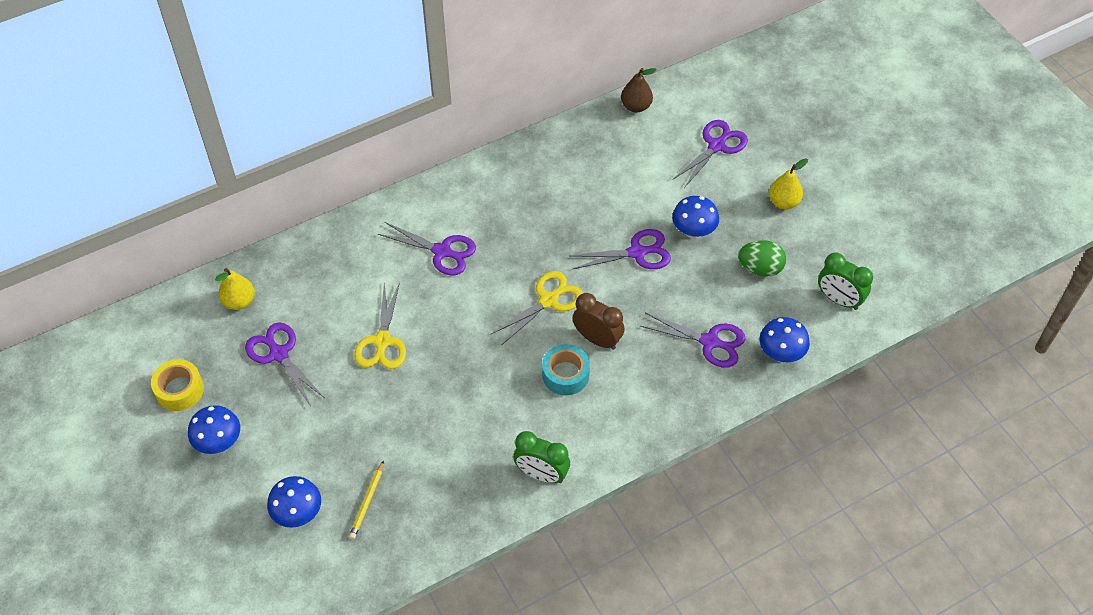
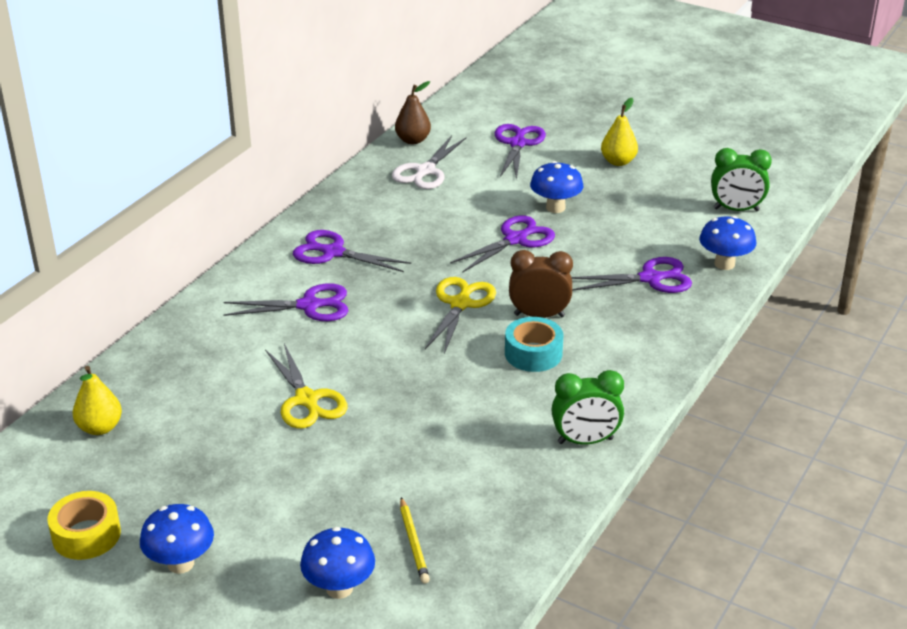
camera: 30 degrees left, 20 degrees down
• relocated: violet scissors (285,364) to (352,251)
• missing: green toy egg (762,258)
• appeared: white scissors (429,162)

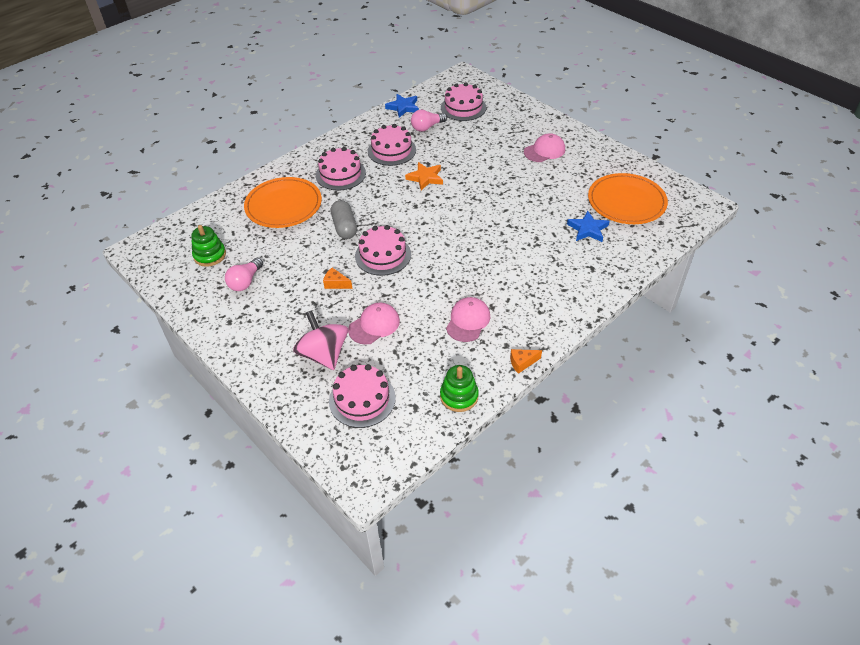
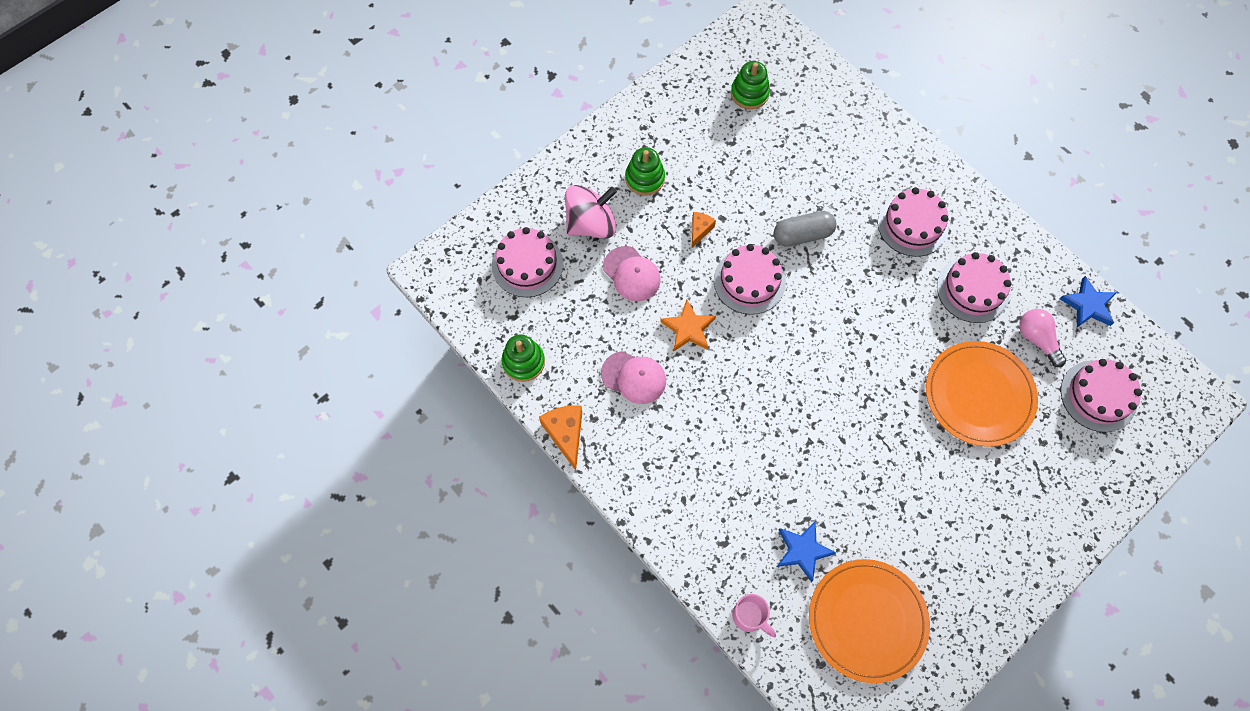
camera: 90 degrees right, 20 degrees up
• missing: pink lightbulb (244,274)
• relocated: orange flat dish (283,202) to (982,394)
• relocated: orange star shape (424,176) to (688,326)
• size: orange cheese (526,361) = (560,438) x1.65
• missing: pink cap (544,147)
• appeared: green ring stacker (645,171)
• appeared: pink coffee mug (754,615)

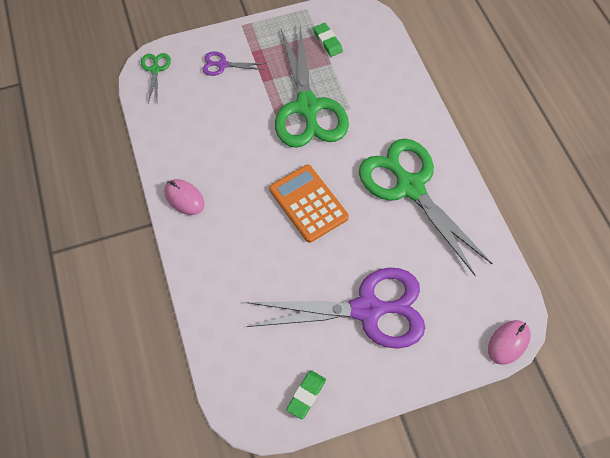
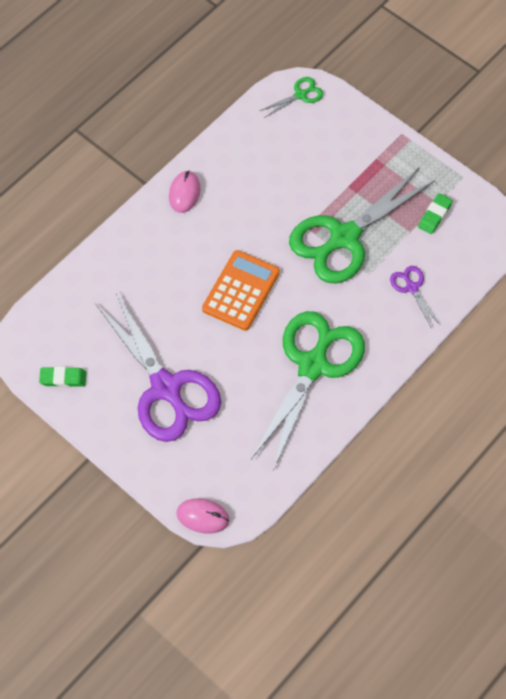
camera: 60 degrees right, 0 degrees up
• relocated: violet scissors (234,63) to (415,297)

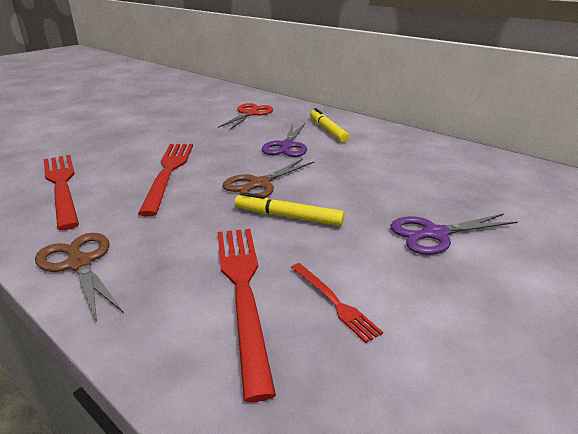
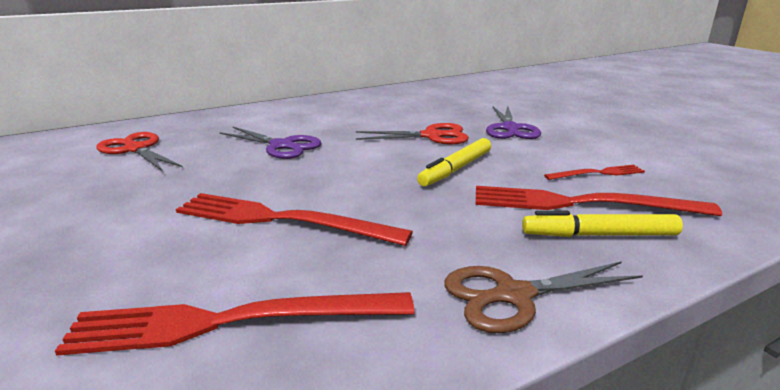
camera: 70 degrees left, 5 degrees down
• missing: brown scissors (268,178)
• relocated: yellow marker pen (329,125) to (602,224)
• appeared: red scissors (412,134)

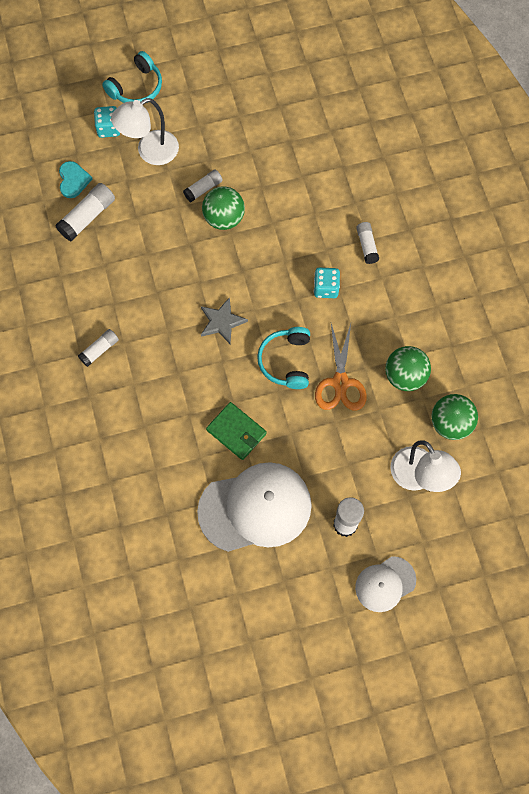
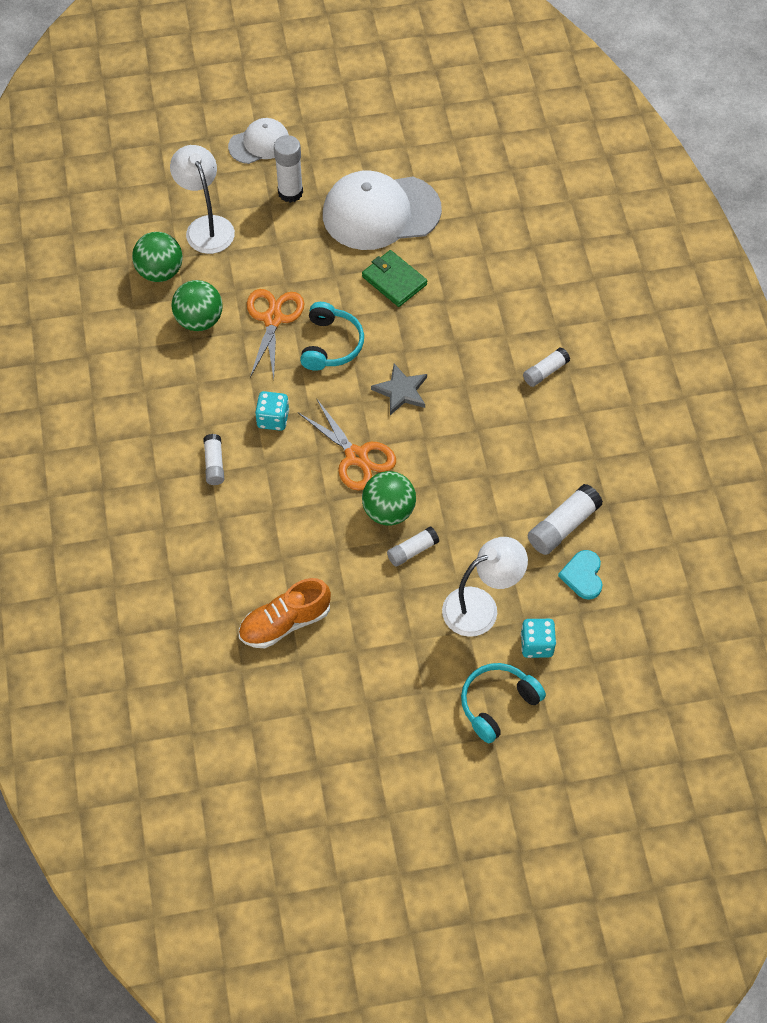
camera: 175 degrees left, 10 degrees down
• appeared: orange shoe (285,613)
• appeared: orange scissors (347,444)

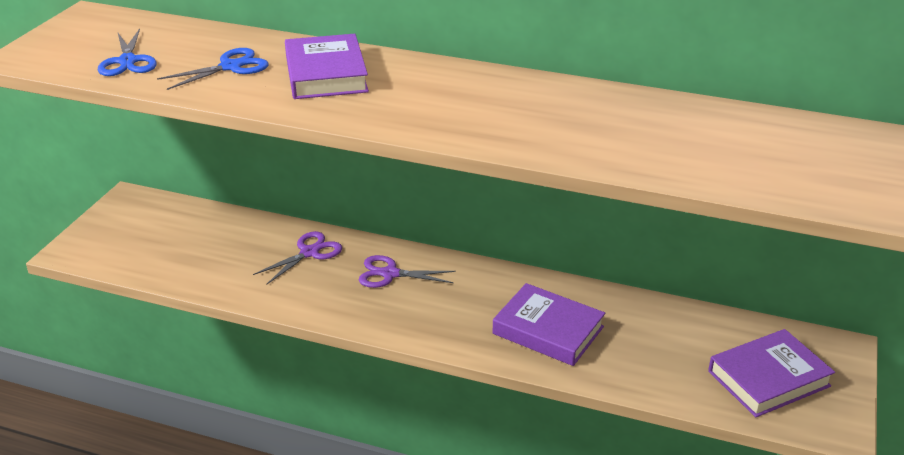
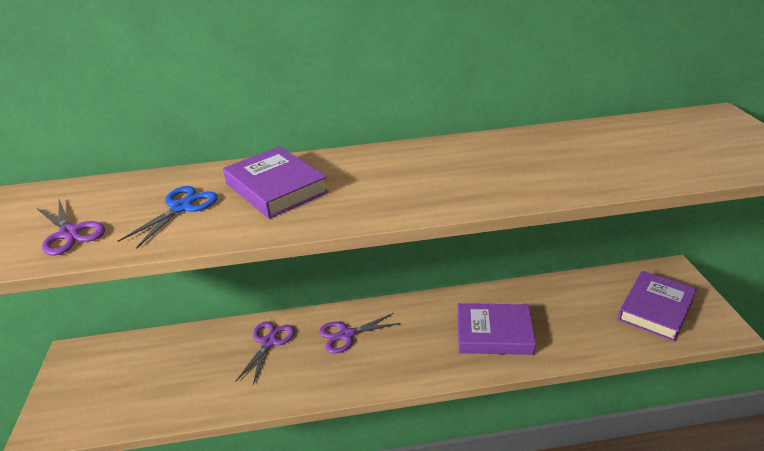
camera: 25 degrees left, 0 degrees up
• colour: blue scissors (127,52) to violet scissors (71,228)

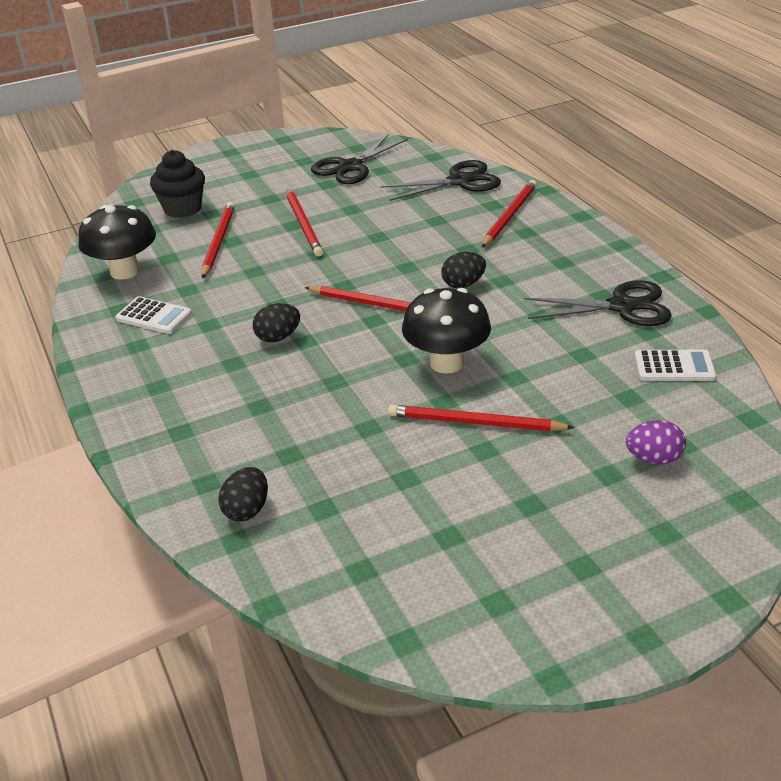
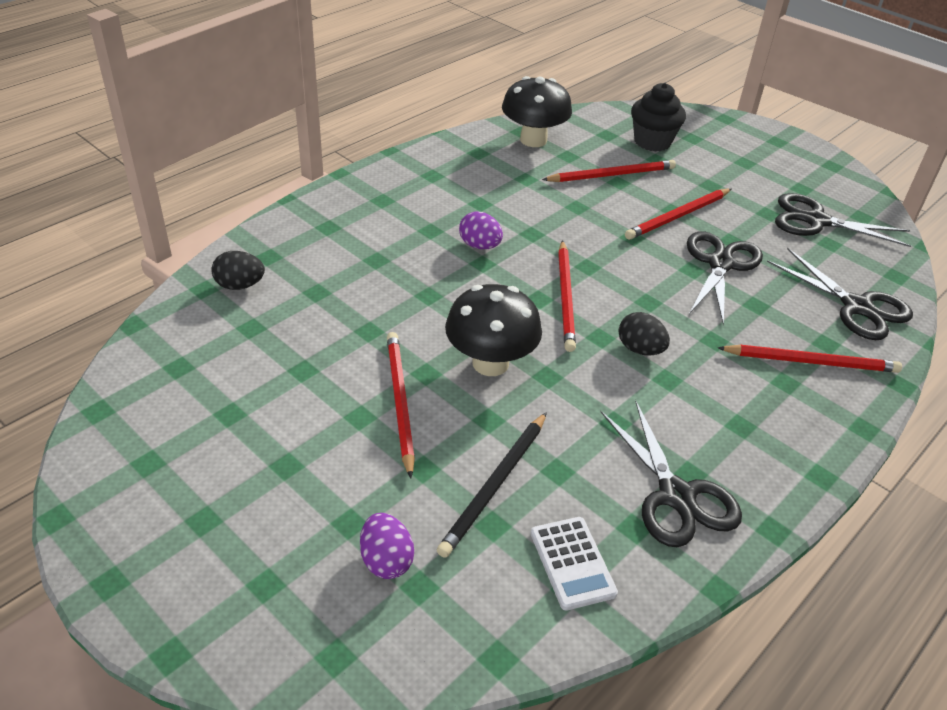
camera: 65 degrees right, 5 degrees up
• missing: white pocket calculator (153,315)
• colour: ebony toy egg (276,323) to violet toy egg (481,230)
• appeared: ebony pencil (492,485)
• appeared: ebony scissors (725,278)

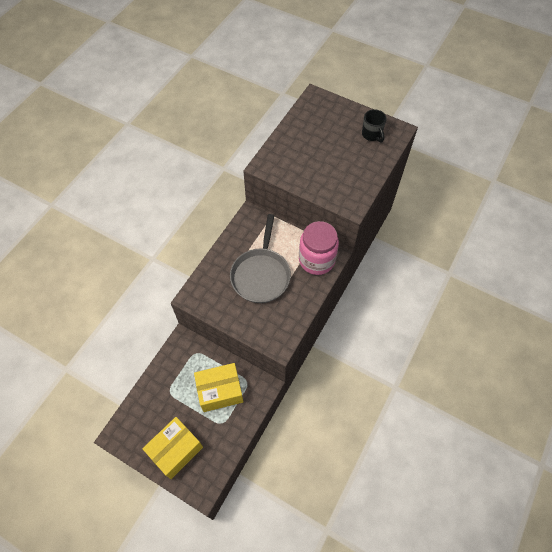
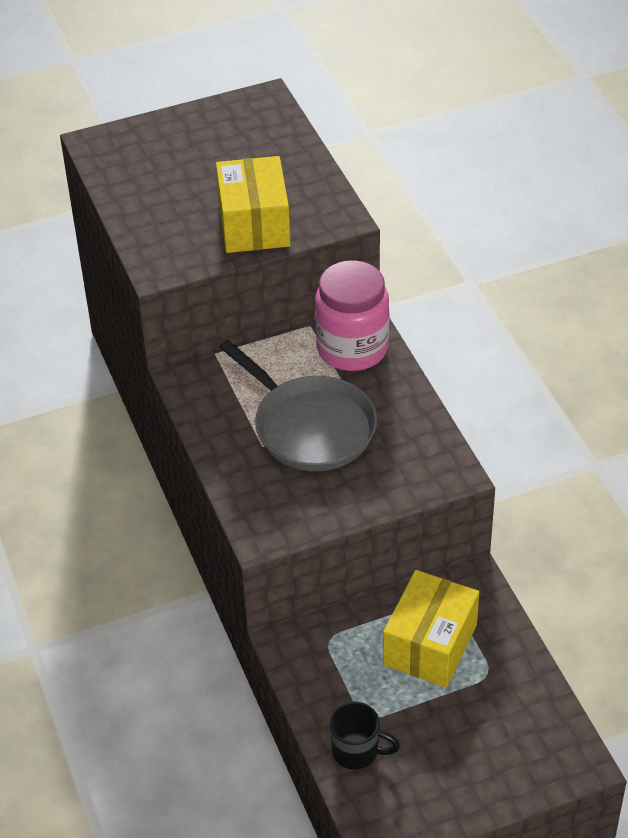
camera: 50 degrees left, 15 degrees down
• relocated: yellow parcel (172,448) to (253,204)
• relocated: ebony coffee mug (374,125) to (364,736)

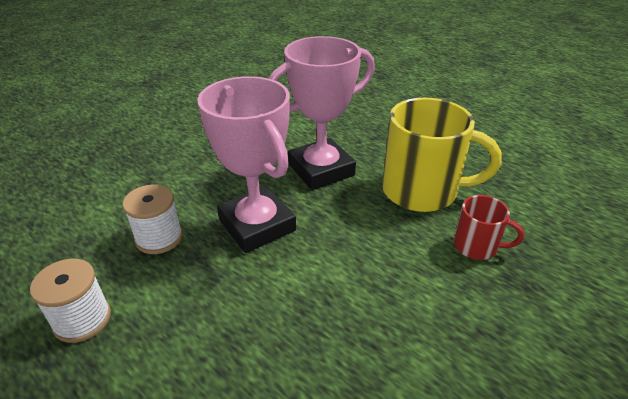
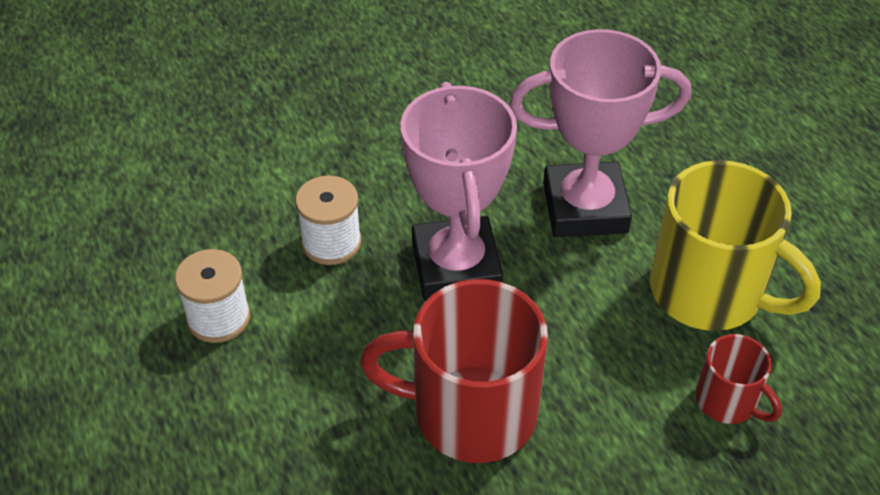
camera: 25 degrees right, 10 degrees up
• appeared: red coffee mug (454,371)

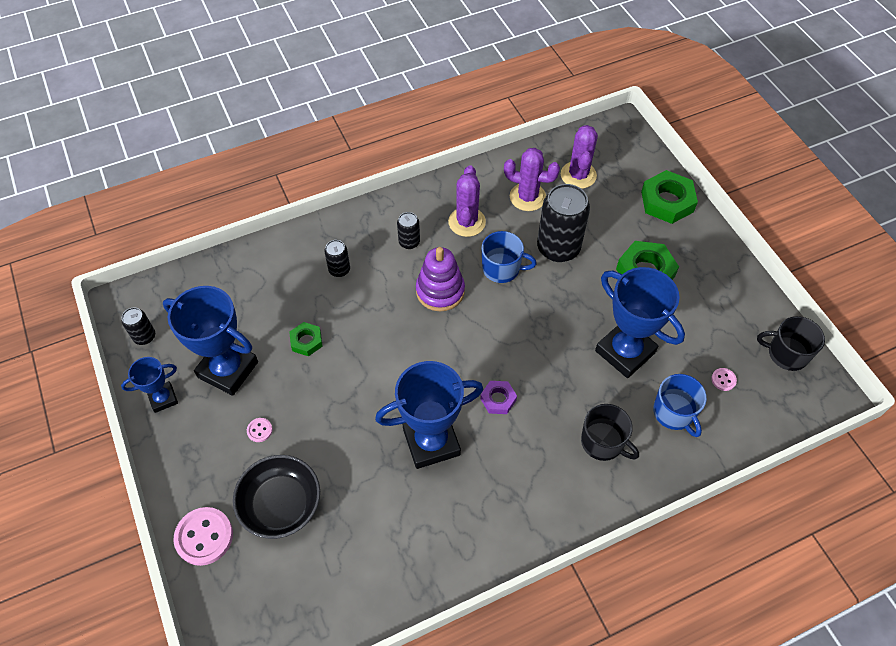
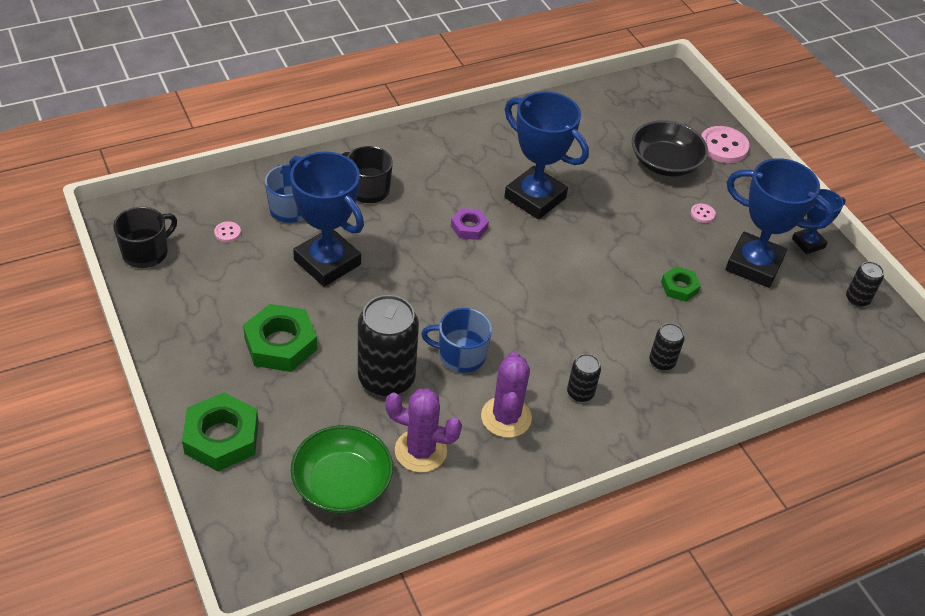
camera: 175 degrees right, 10 degrees down
• spun: blue trophy (429,415) = (546,156) 60 degrees clockwise
• missing: violet ring stacker (440,279)
• exchanged: violet cactus (579,157) to green serving bowl (342,469)
• spun: ebony coffee mug (791,343) = (145,237) 60 degrees counterclockwise

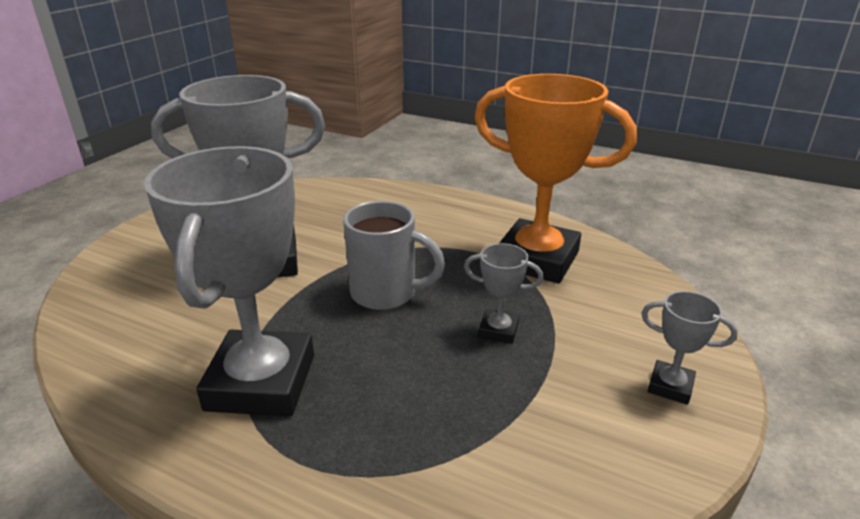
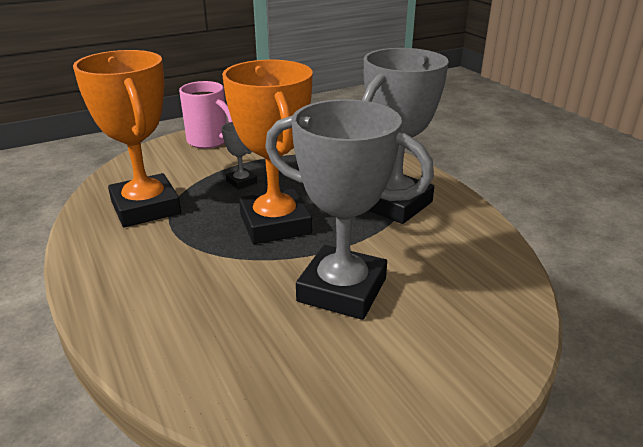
camera: 145 degrees left, 0 degrees up
• exchanged: ash-grey coffee mug (394,255) to orange trophy (267,152)
• exchanged: ash-grey trophy (689,348) to pink coffee mug (205,115)

